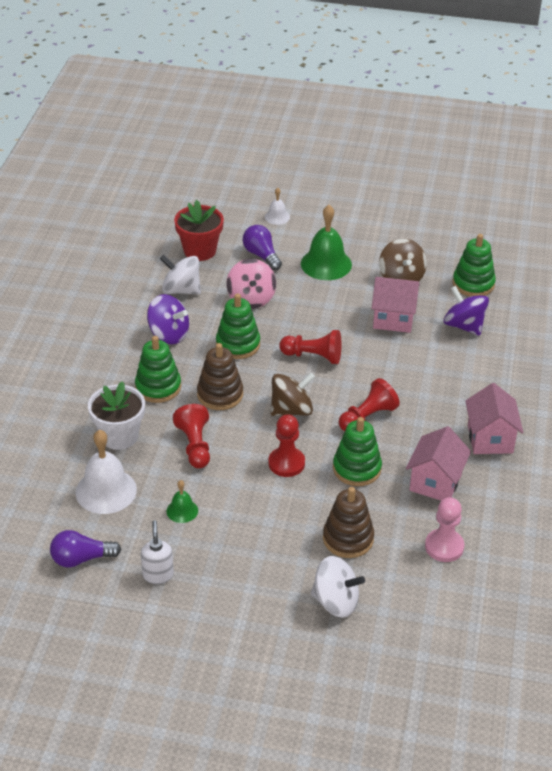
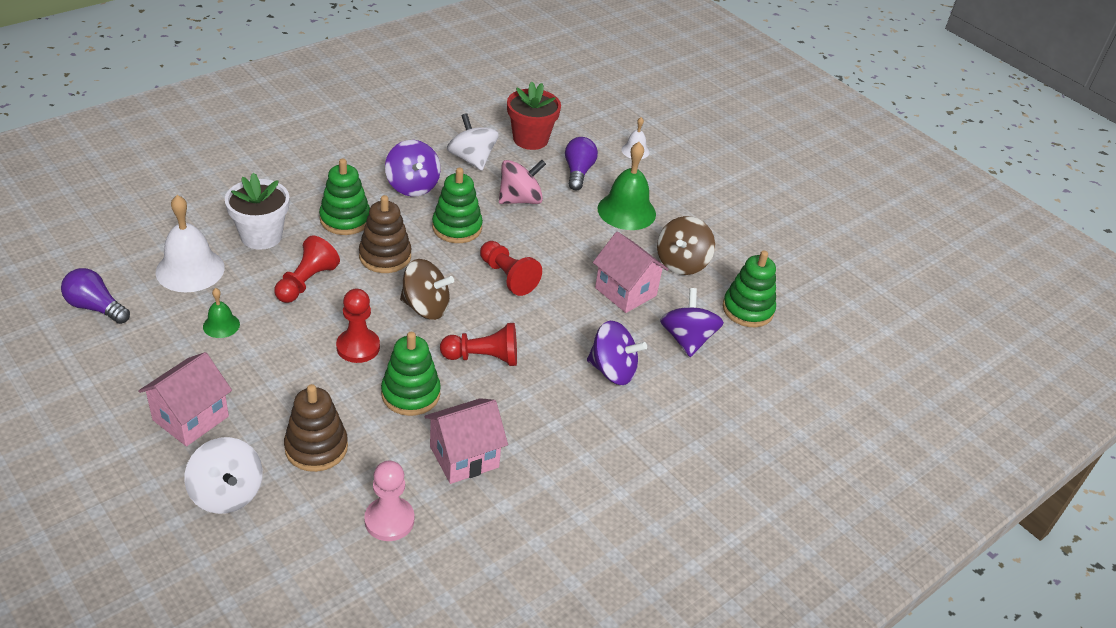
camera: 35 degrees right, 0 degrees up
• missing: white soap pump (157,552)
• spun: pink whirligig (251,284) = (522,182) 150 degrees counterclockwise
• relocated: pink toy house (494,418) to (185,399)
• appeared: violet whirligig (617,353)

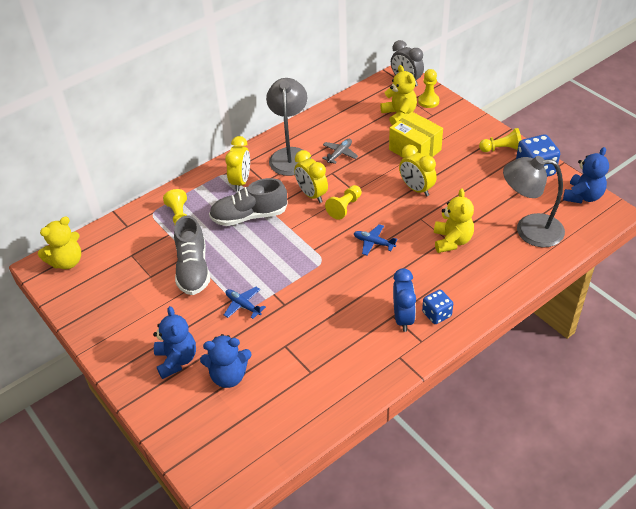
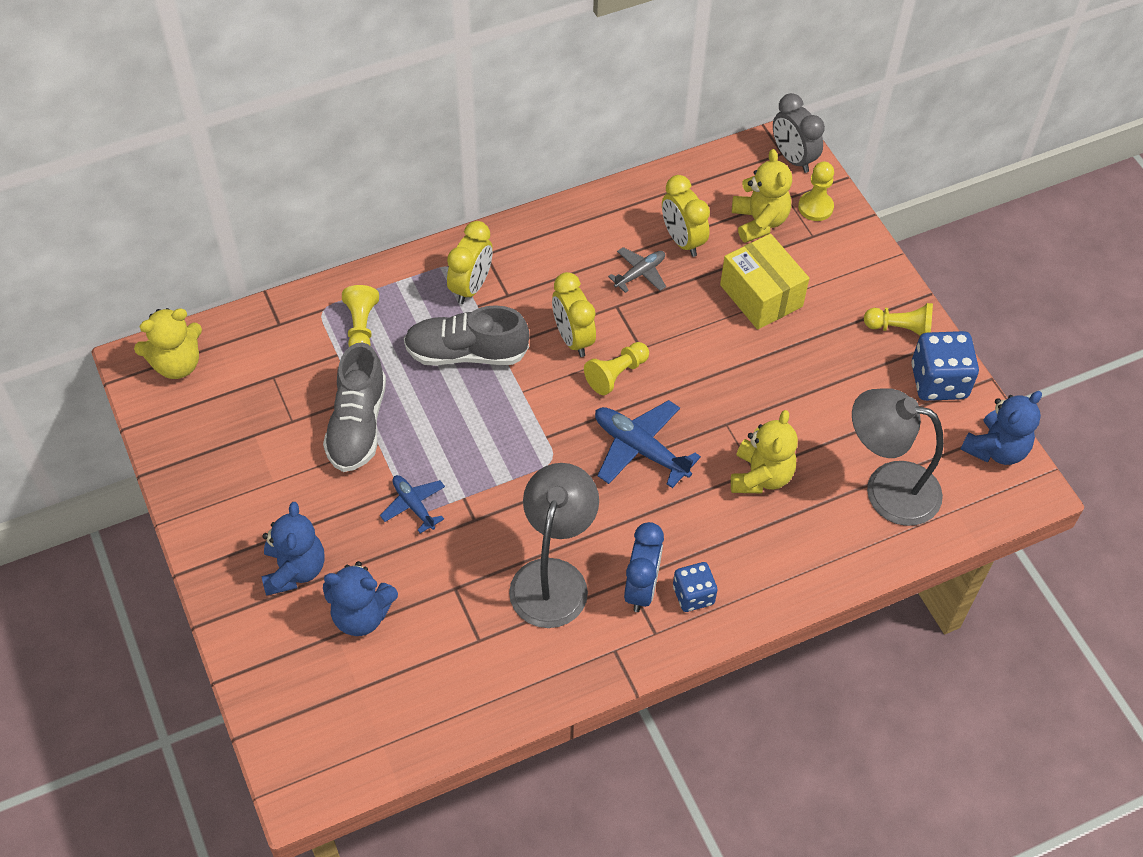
camera: 10 degrees right, 10 degrees up
• relocated: ash-grey lamp (288,127) to (554,545)
• size: blue toy plane (375,239) = (648,444) x1.66
• relocated: yellow clock (418,171) to (686,216)

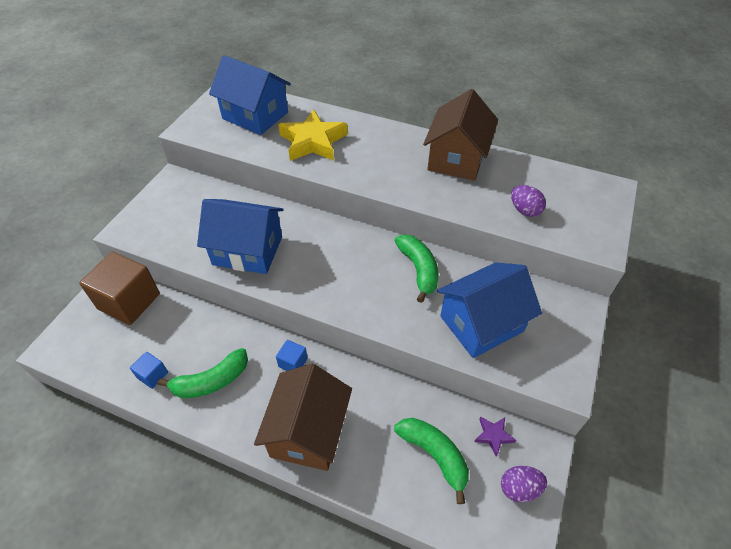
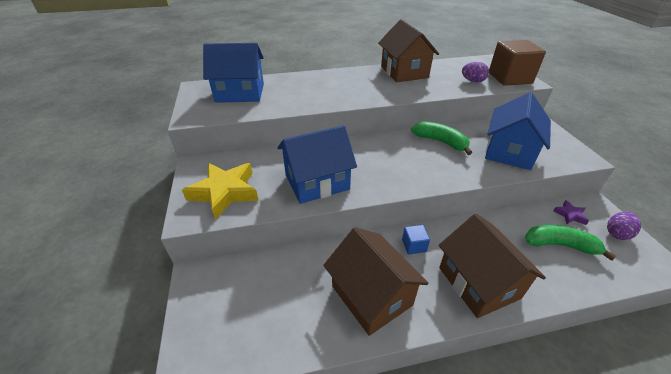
camera: 35 degrees left, 10 degrees down
• relocated: brown solid cube (119,288) to (517,63)
• missing: blue solid cube (149,370)
• exchanged: green banana fruit (203,373) to brown toy house (375,281)
• relocated: yellow star shape (313,135) to (220,191)

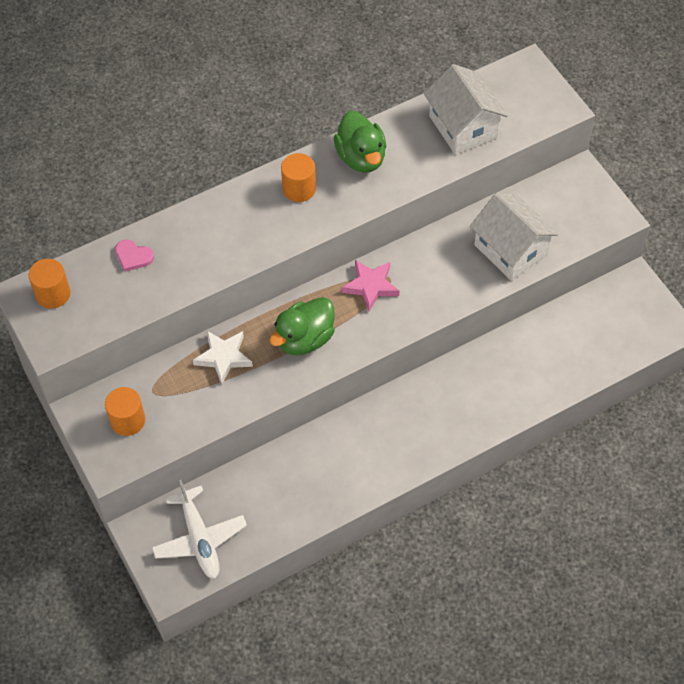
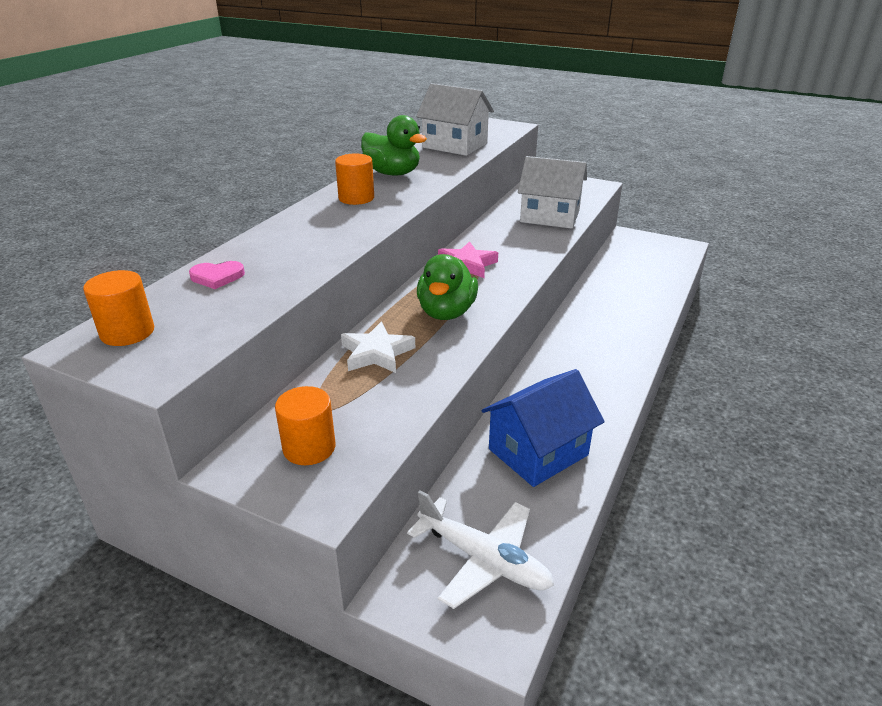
camera: 35 degrees left, 25 degrees down
• appeared: blue toy house (543,428)

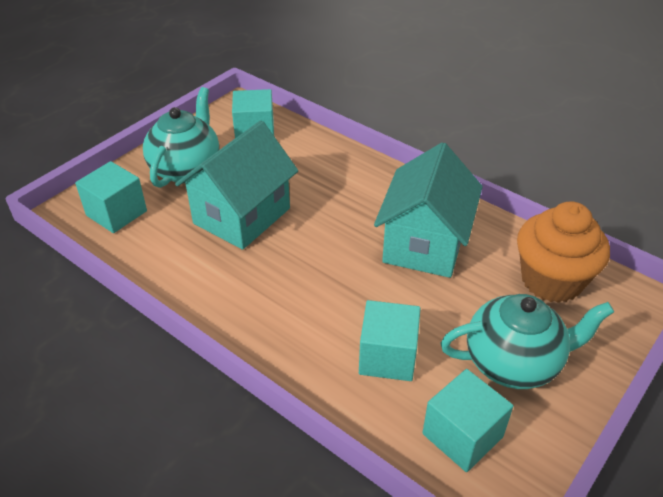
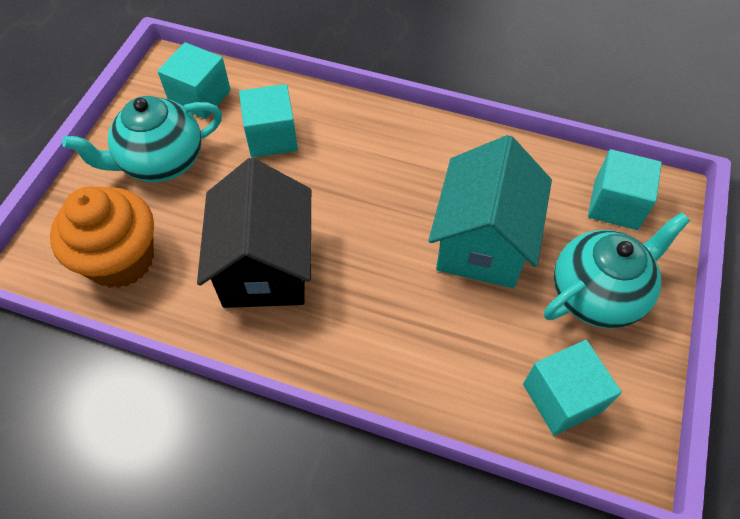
camera: 160 degrees right, 15 degrees up
• spun: teal tea pot (181,137) = (617,270) 120 degrees counterclockwise
• colour: teal toy house (428,210) to ebony toy house (254,233)

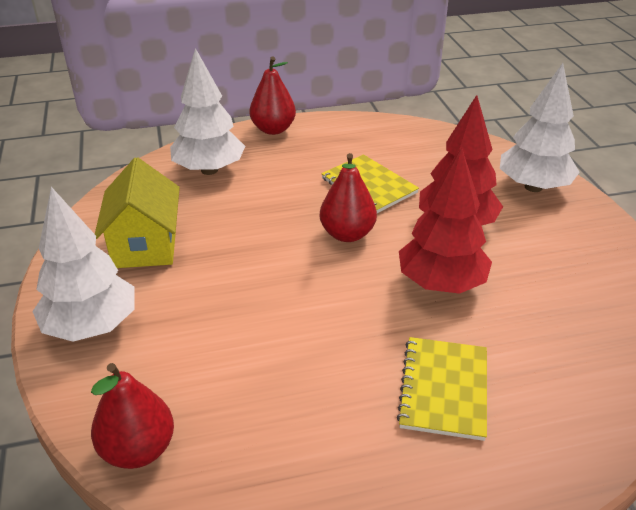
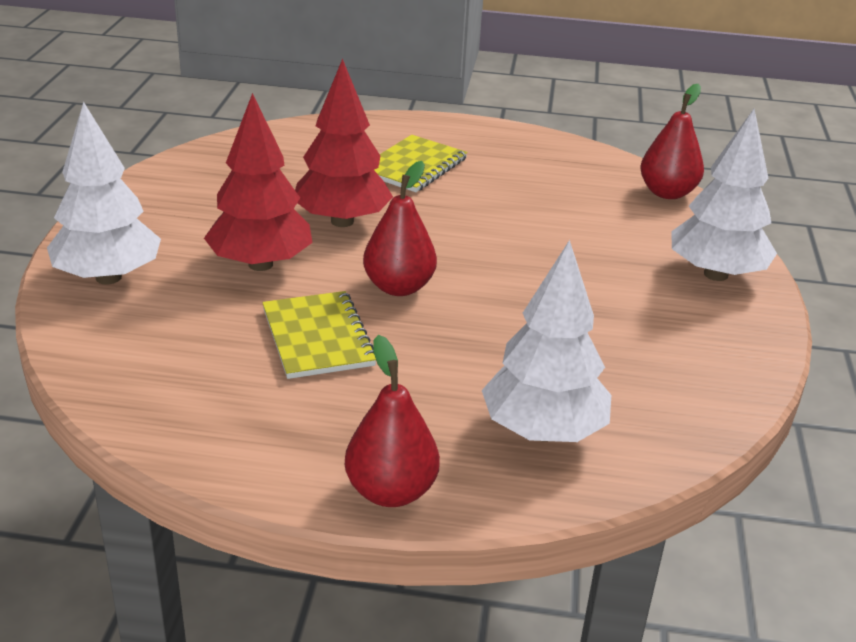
camera: 160 degrees left, 5 degrees down
• missing: yellow toy house (137,212)

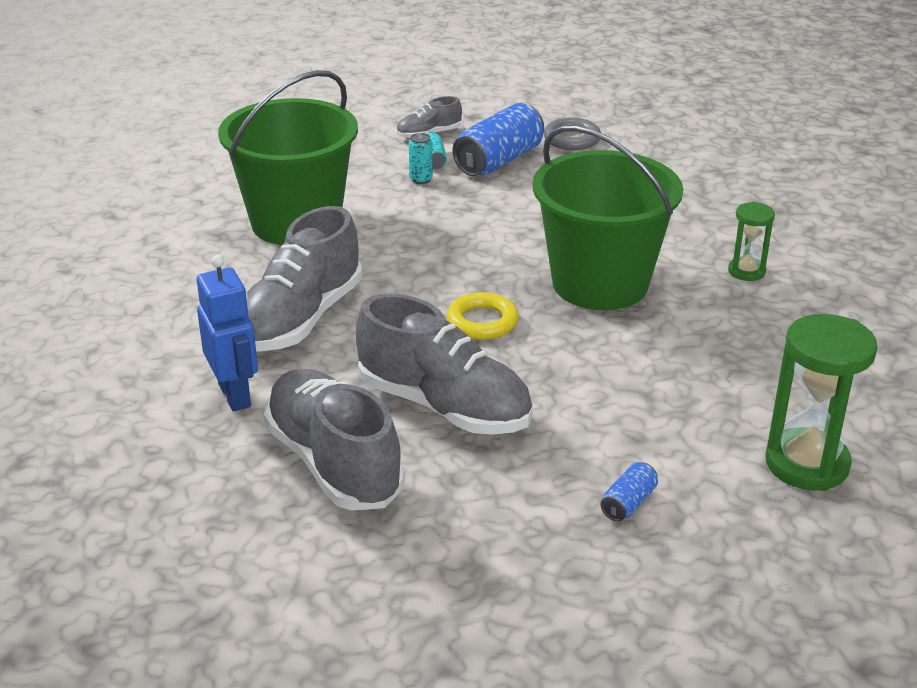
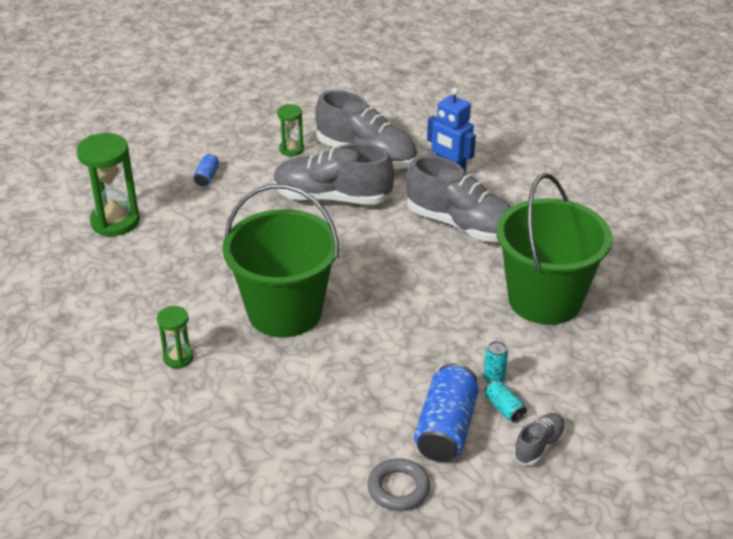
camera: 155 degrees right, 5 degrees up
• spun: ash-grey shoe (304,279) = (458,198) 120 degrees clockwise
• missing: yellow ring (483,316)
• appeared: green hourglass (290,130)

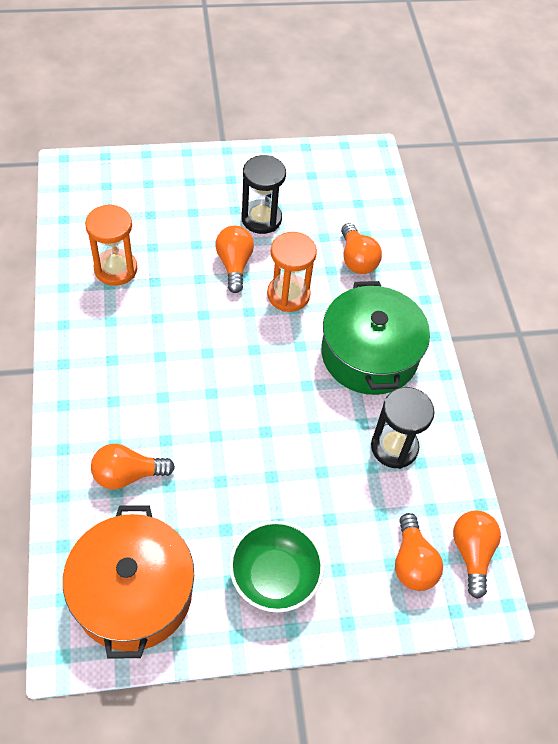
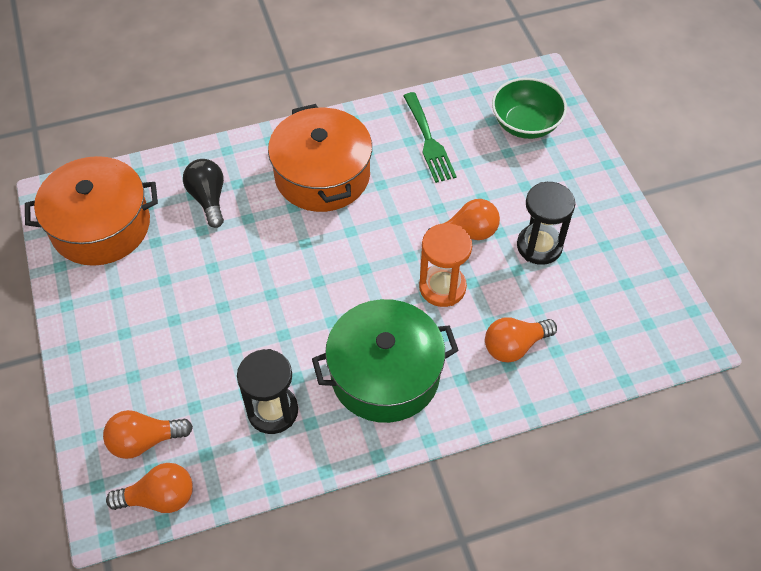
camera: 85 degrees right, 0 degrees up
• exchanged: orange hourglass (111,245) to green dinner fork (430,137)
• colour: orange lightbulb (133,467) to ebony lightbulb (203,193)
• relocated: green serving bowl (276,566) to (529,108)
• appeared: orange stockpot (320,158)

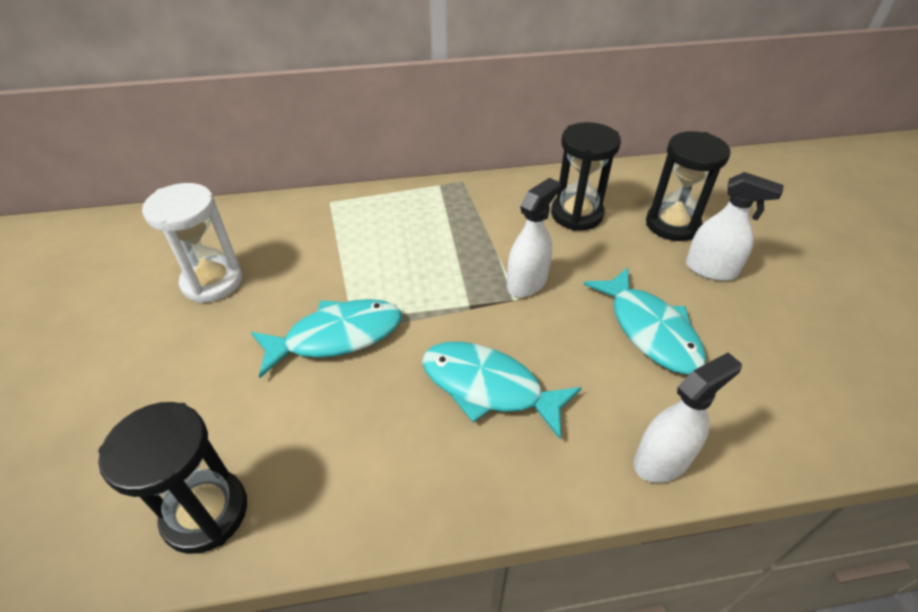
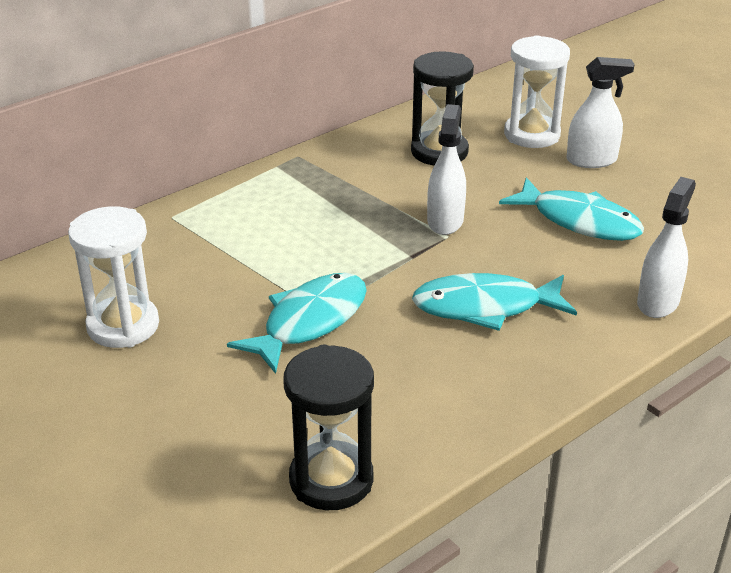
camera: 30 degrees left, 10 degrees down
• colour: ebony hourglass (688,186) to white hourglass (537,91)

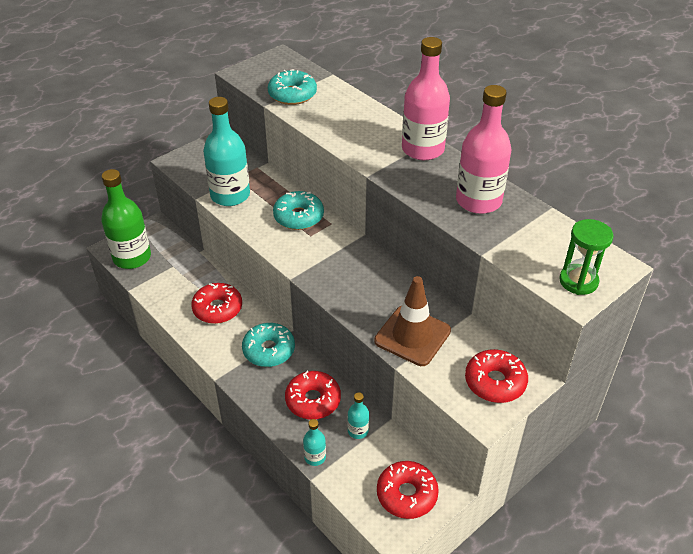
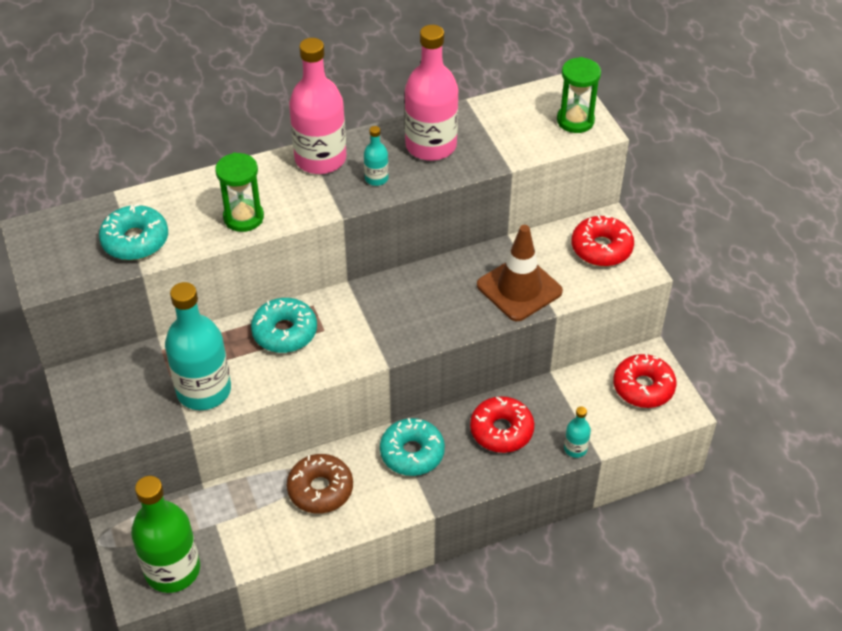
camera: 70 degrees left, 5 degrees up
• colour: red doughnut (216,303) to brown doughnut (320,484)
• relocated: teal bottle (358,415) to (376,156)
• appeared: green hourglass (239,192)

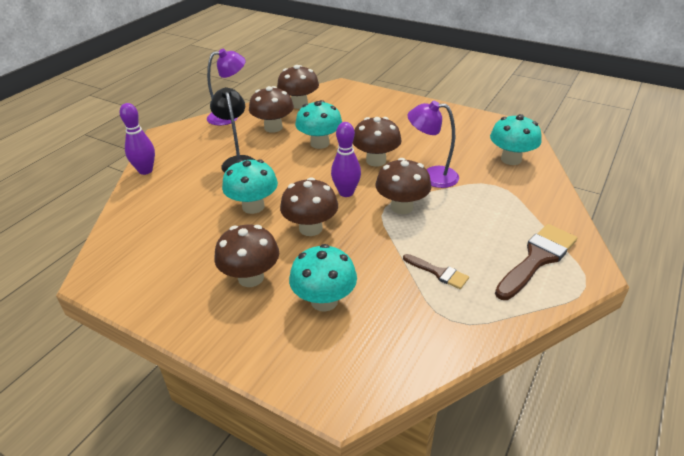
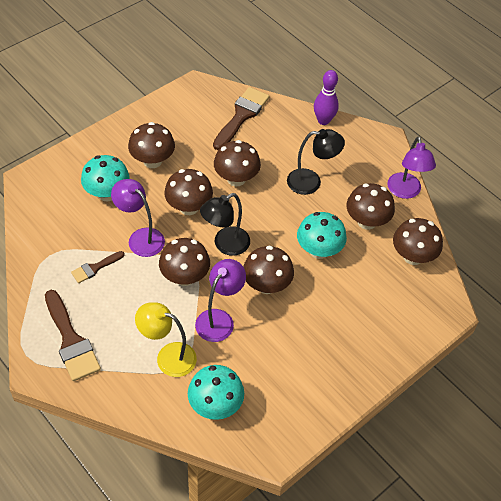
camera: 105 degrees right, 15 degrees up
• colour: teal fungus (250,186) to brown fungus (237,163)
• exchanged: violet tenpin (346,159) to ebony lamp (225,224)
• appeared: violet lamp (138,218)
• appeared: yellow lamp (166,339)
• appeared: brown brush (241,118)

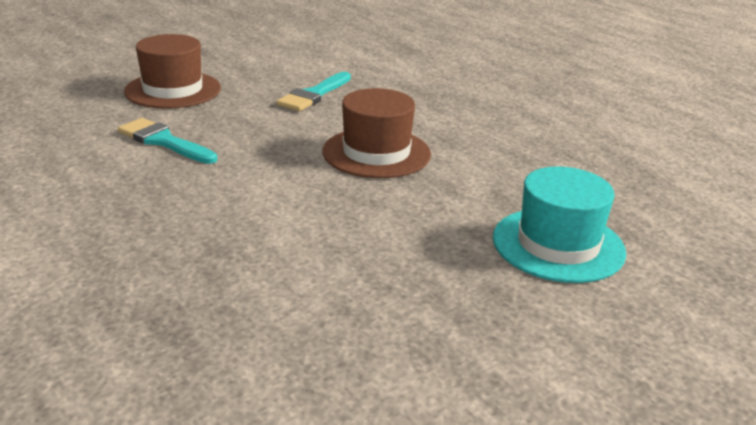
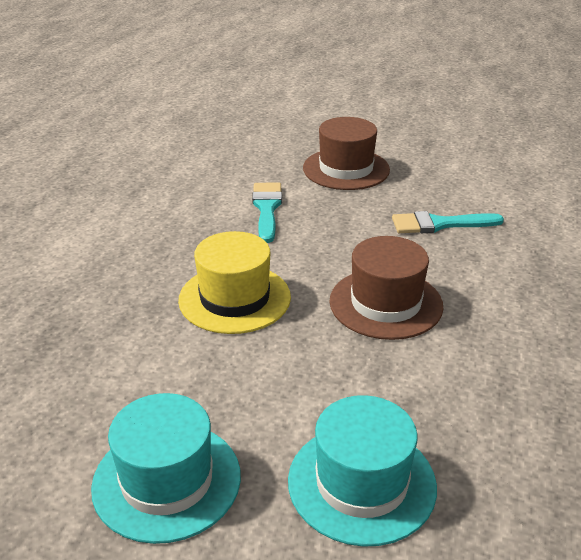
camera: 55 degrees right, 5 degrees up
• appeared: teal tall hat (166,468)
• appeared: yellow tall hat (234,282)

